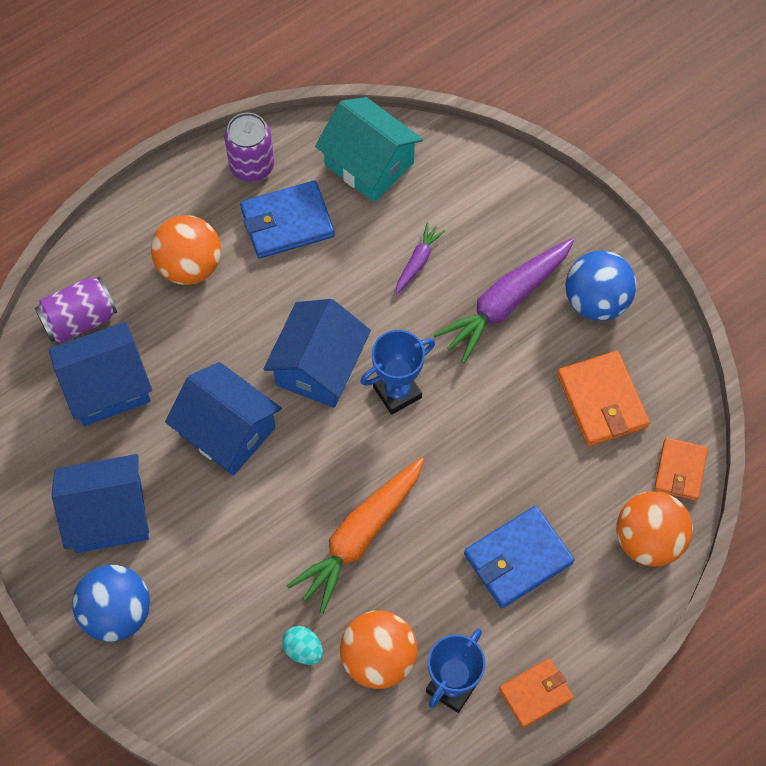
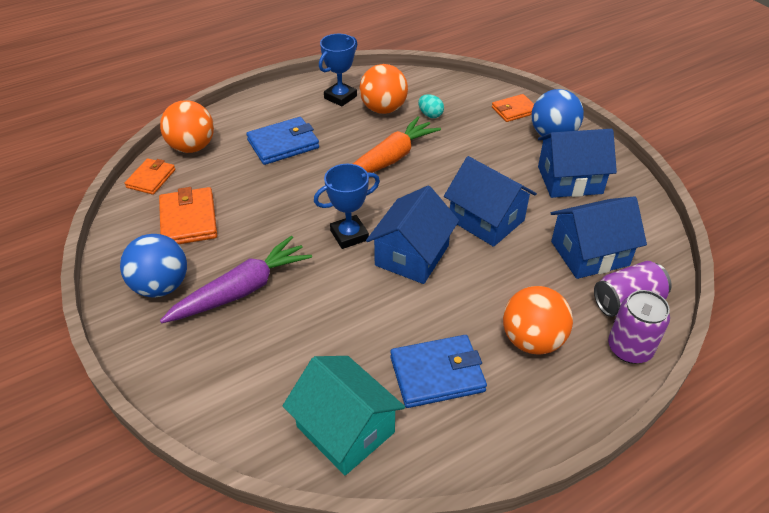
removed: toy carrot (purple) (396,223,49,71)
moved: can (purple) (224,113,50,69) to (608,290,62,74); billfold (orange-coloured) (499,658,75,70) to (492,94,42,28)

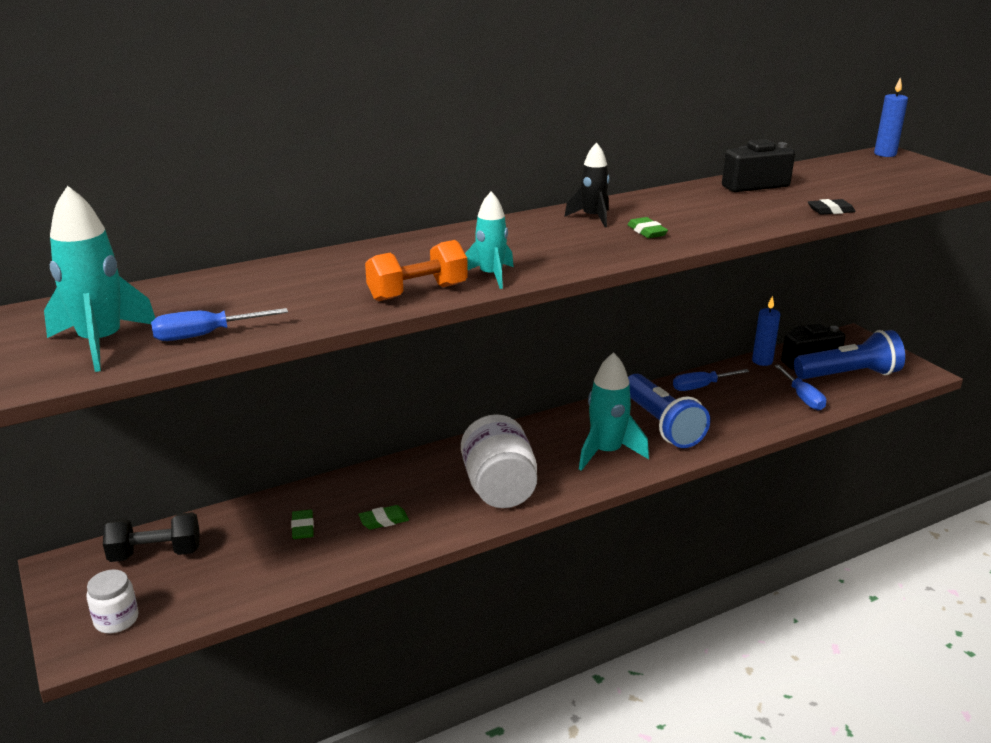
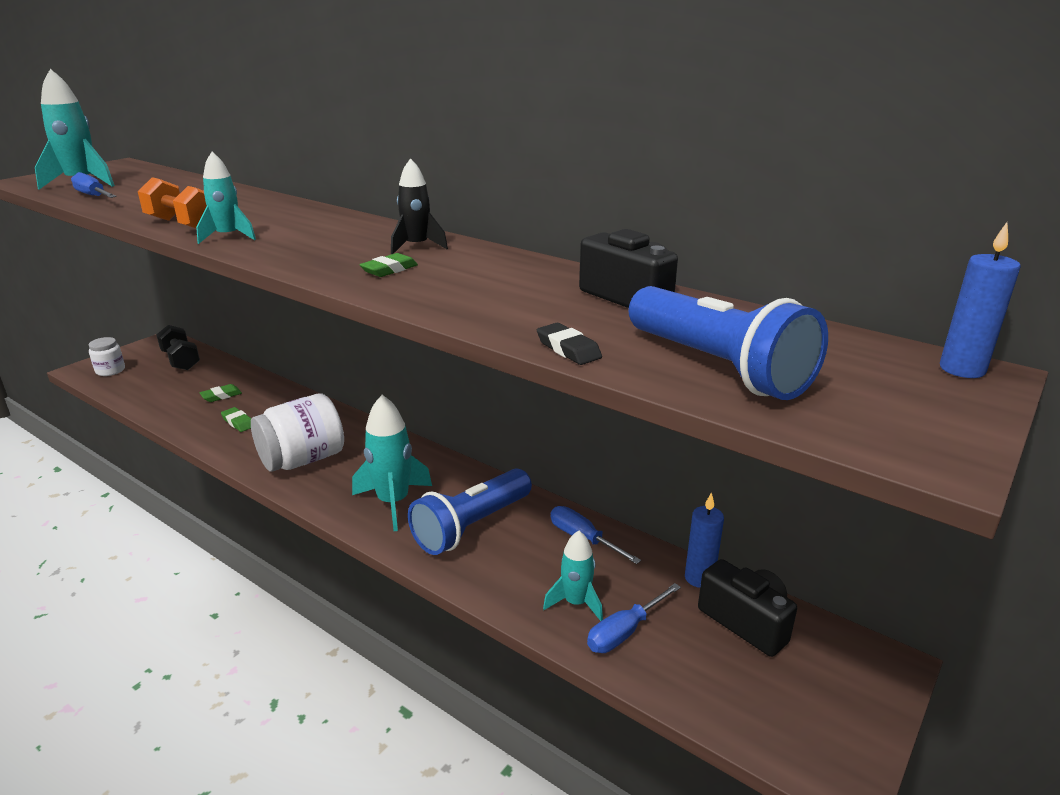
added: toy rocket (aqua) (543,531,60,90)
moved: torch (royal blue) (794,330,111,49) to (629,286,199,114)

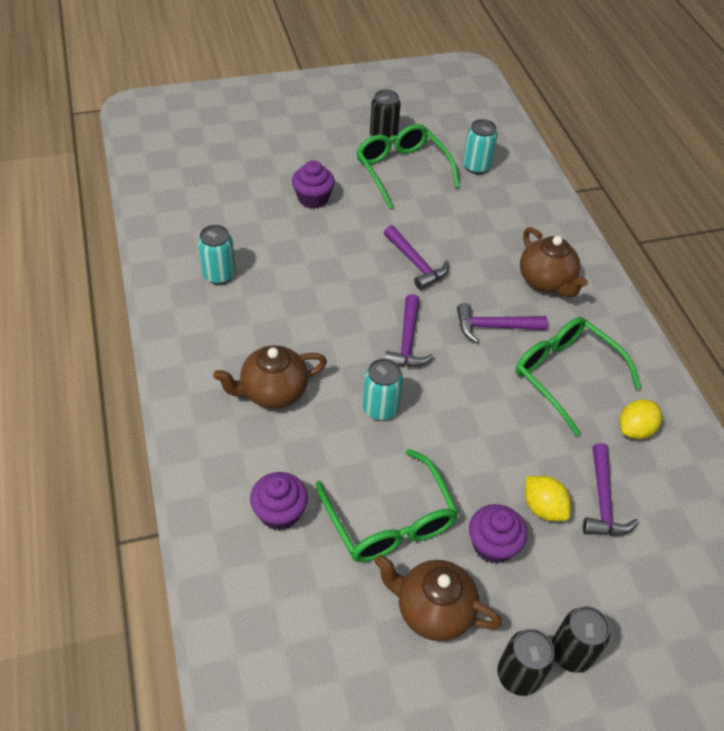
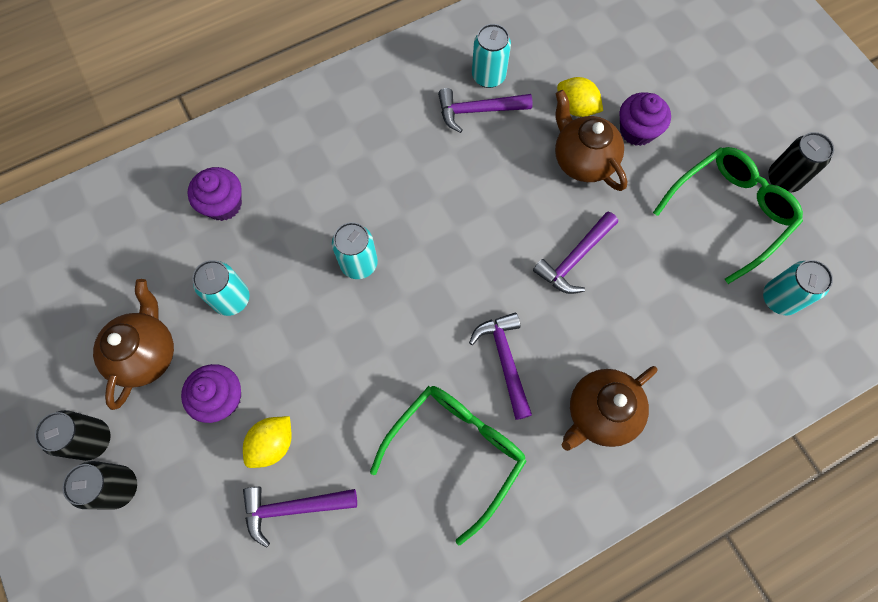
moved: teapot (dark brown) (213,345,114,64) to (555,90,73,101); claw hammer (purple) (385,294,48,73) to (438,88,94,45); citrus fruit (bright yellow) (620,399,42,40) to (557,77,46,40)
replaced: spectacles (emerald) (316,449,143,113) to can (aqua) (192,260,57,56)

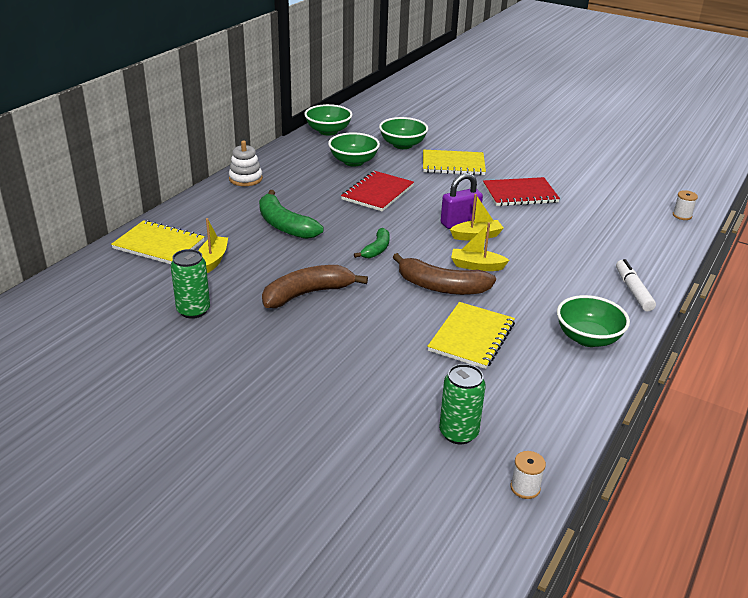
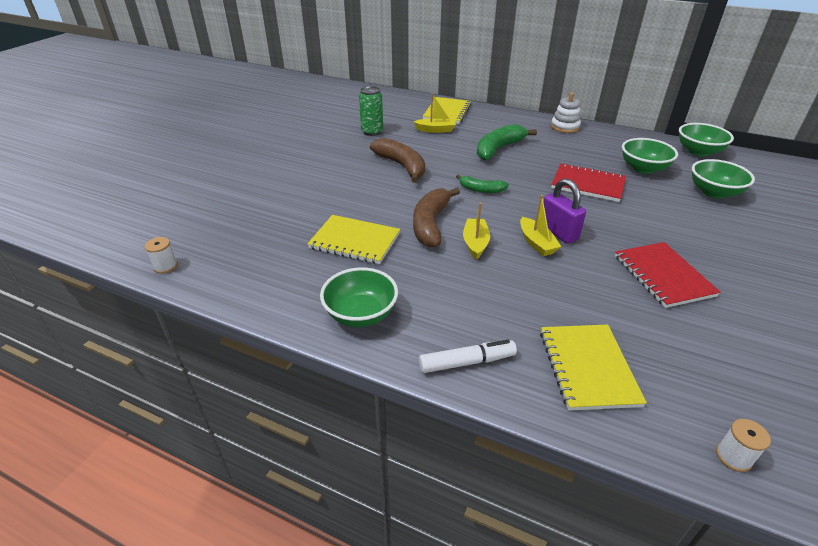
removed: can (emerald) (439,364,47,80)
moved: notepad (bright yellow) (423,150,63,25) to (540,324,107,87)

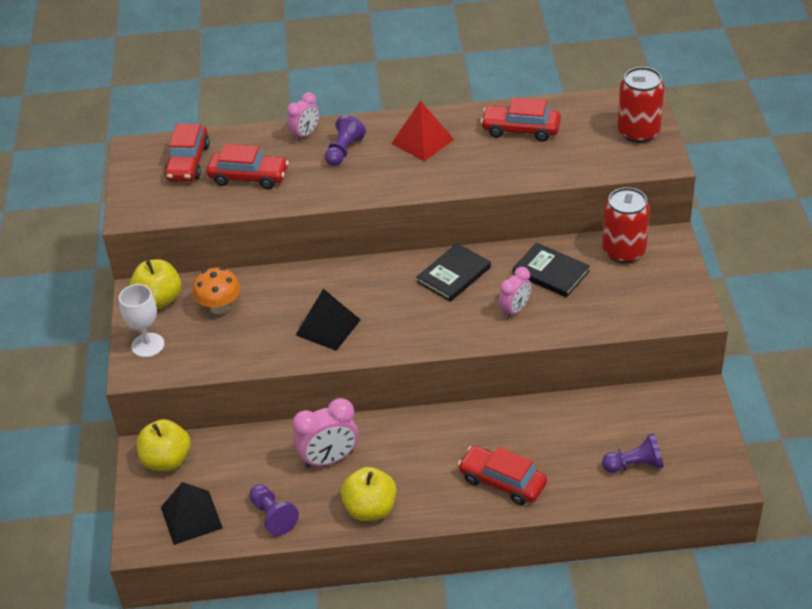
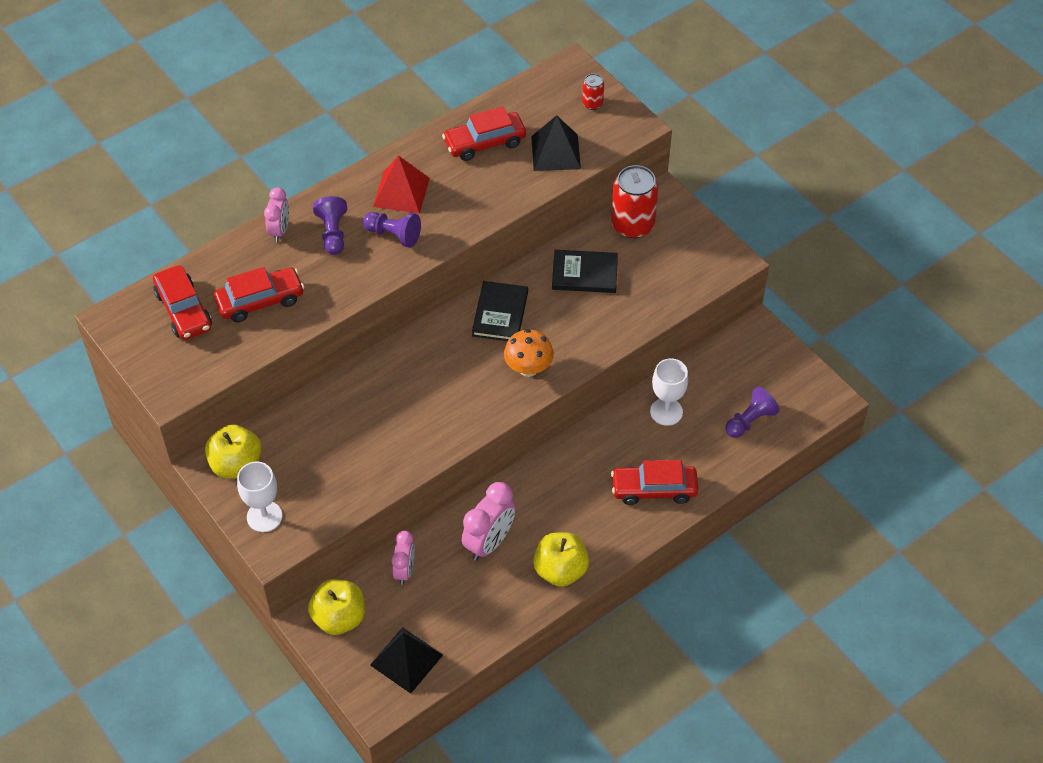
added: goblet (white) (650,358,38,68)
moved: fungus (orange-coloured) (193,267,47,47) to (504,329,50,48); pawn (purple) (249,484,50,52) to (363,212,58,36); solid pyramid (ebony) (296,289,65,62) to (531,115,50,56); bedside clock (rosy) (499,267,33,51) to (391,531,24,54)
resized: can (red) (617,67,47,76) = (582,74,22,36) x0.49

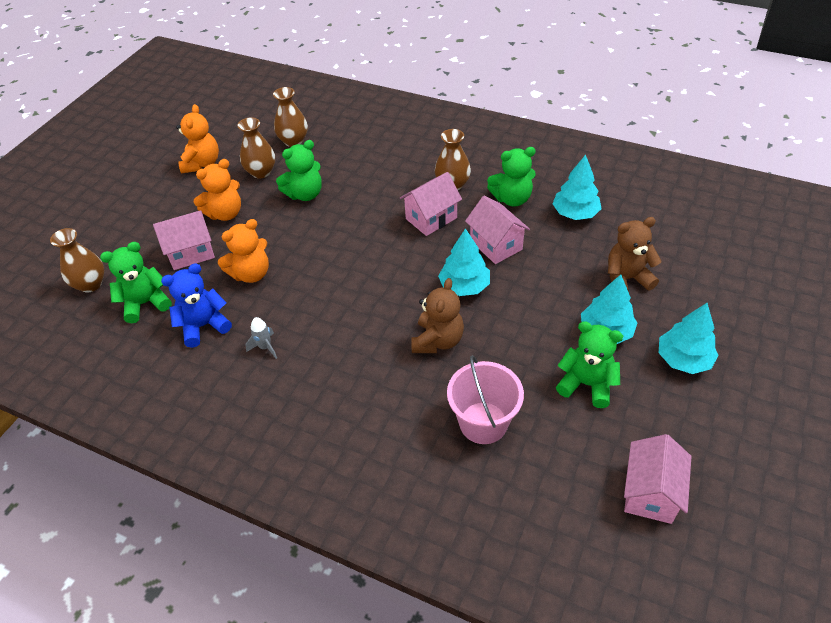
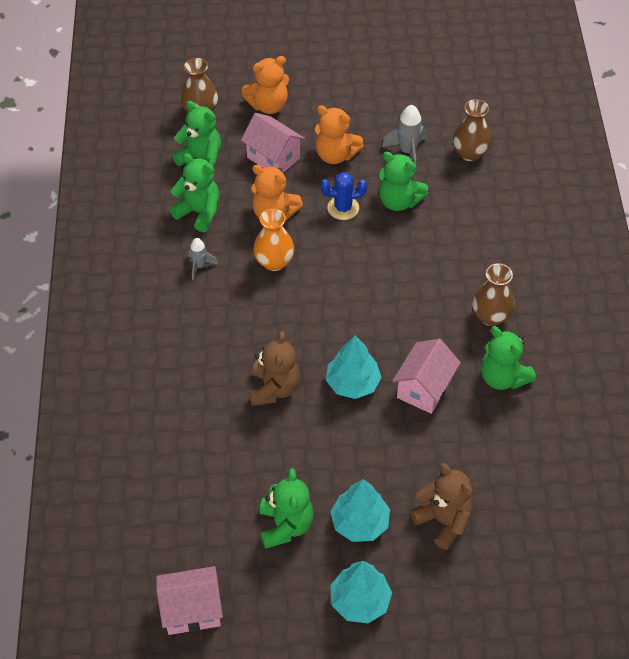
removed: house (rosy) (400,172,62,64); sand bucket (rosy) (447,355,77,89); toy tree (aqua) (552,154,50,66)
added: vase (orange-coloured) (253,209,41,62); cactus (royal blue) (320,172,47,48)
moved: stuffed bear (orange-coloured) (176,104,43,69) to (242,56,47,58)
replaced: vase (dark brown) (237,117,38,62) to toy rocket (ash-grey) (382,105,45,66)
recoloured: stuffed bear (royal blue) (161,264,71,84) to stuffed bear (emerald) (169,153,51,79)
turned: stuffed bear (dark brown) (411,278,53,75) = (249,331,51,75) 75 degrees counterclockwise

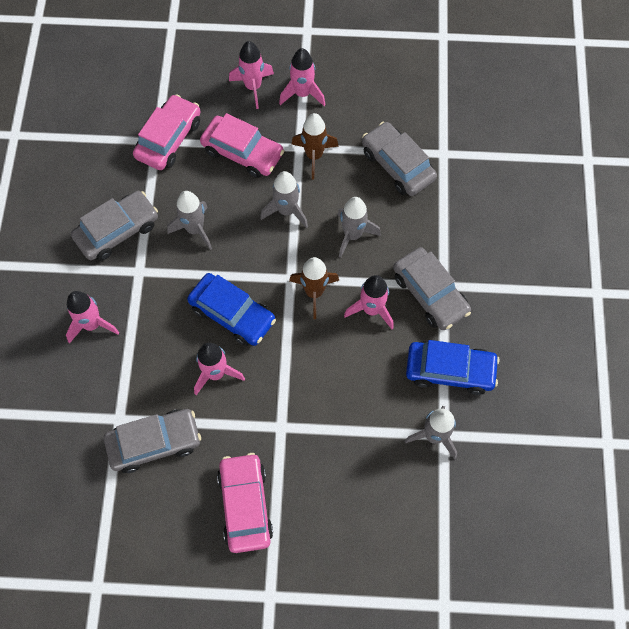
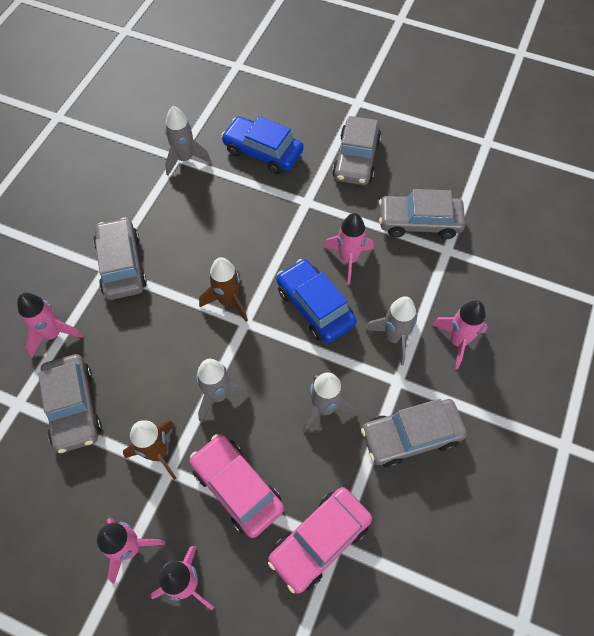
moved: toy rocket (ash-grey) (337,197,44,61) to (365,296,52,69); toy rocket (rosy) (344,275,50,54) to (17,293,66,64); automobile (royal blue) (406,340,94,55) to (221,116,83,58)
recoloured: automobile (rosy) (217,453,56,100) to automobile (ash-grey) (332,116,49,69)

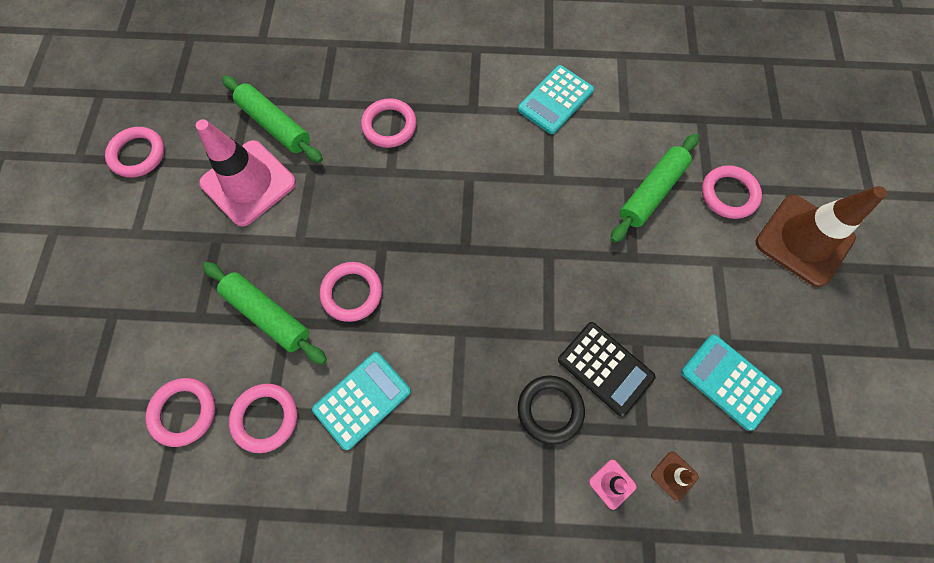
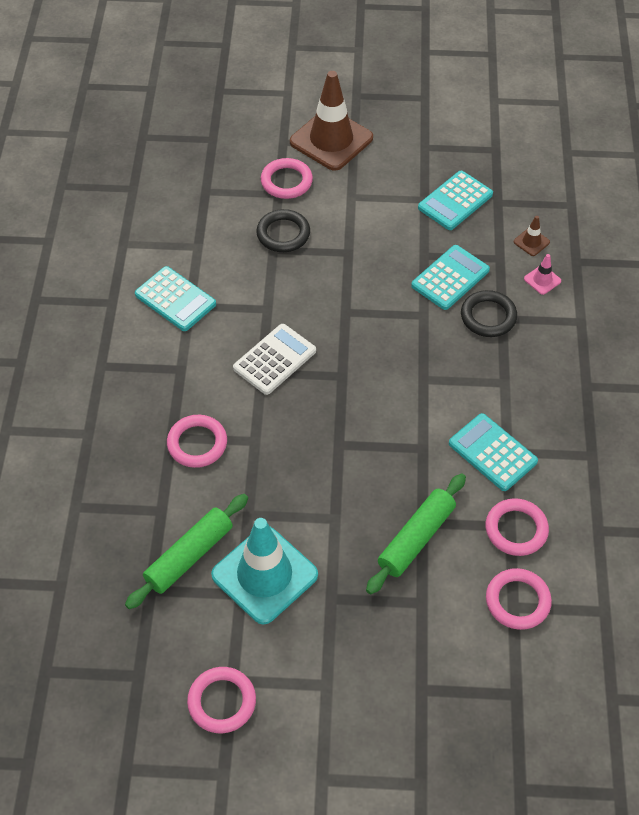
removed: ring (rosy) (320,262,62,60)
added: calculator (white) (233,324,83,71)
replaced: dough roller (emerald) (611,134,88,109) to ring (ebony) (256,209,54,43)
recoloured: traffic cone (rosy) (196,119,100,108) to traffic cone (aqua) (211,518,107,107); calculator (ebony) (558,322,98,94) to calculator (aqua) (411,245,79,65)

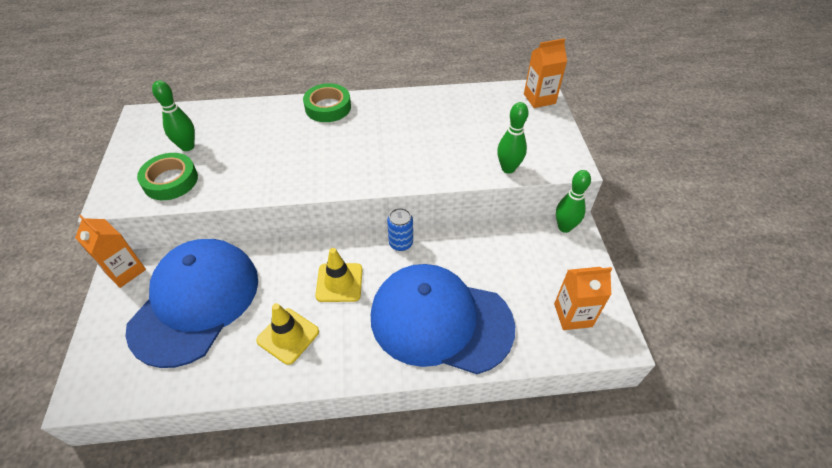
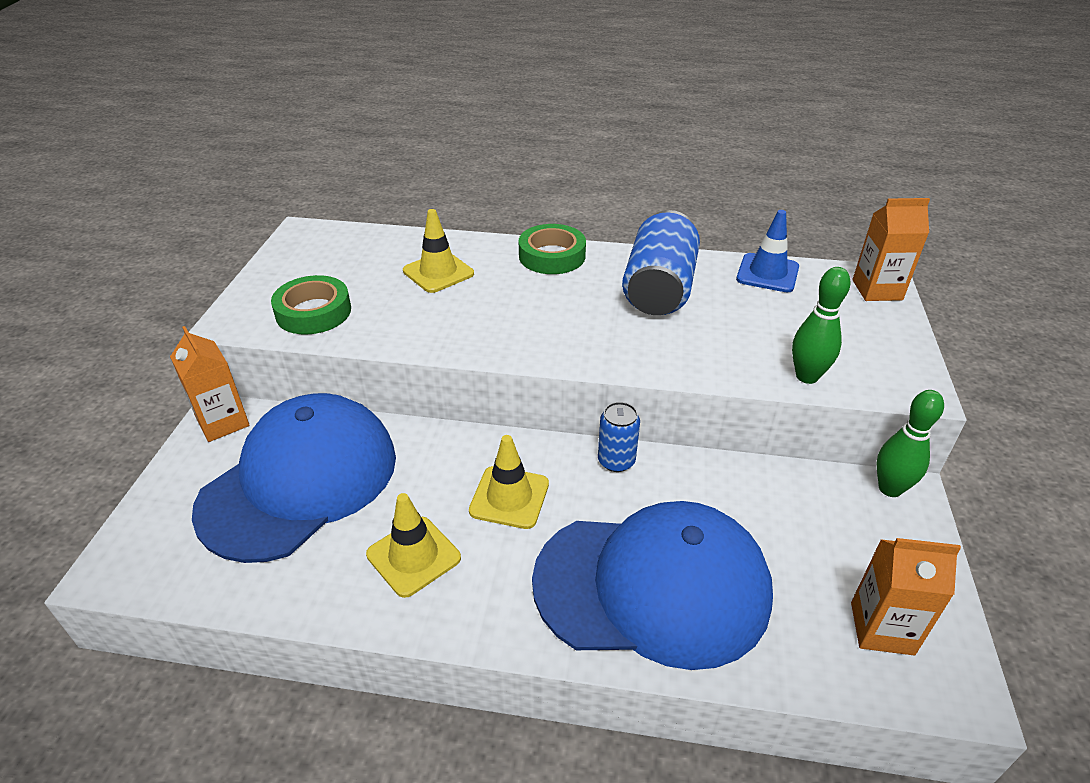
removed: tenpin (emerald) (152,80,43,71)
added: traffic cone (bright yellow) (403,209,71,84); can (royal blue) (622,210,78,105); traffic cone (royal blue) (736,210,63,82)
turned: cap (royal blue) (371,264,144,110) = (532,501,241,169) 150 degrees clockwise

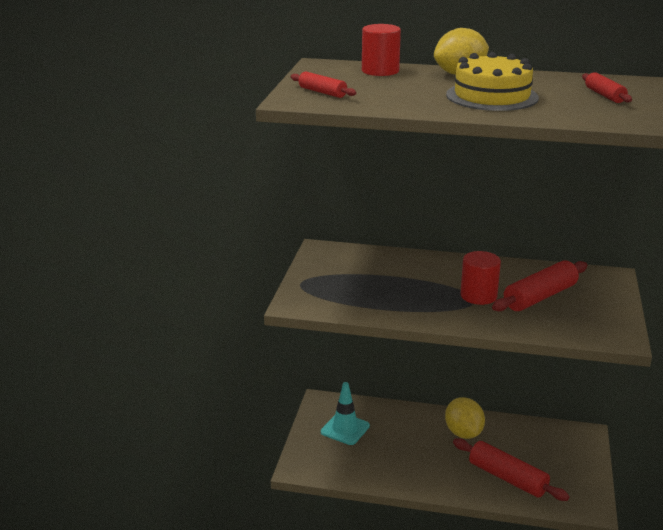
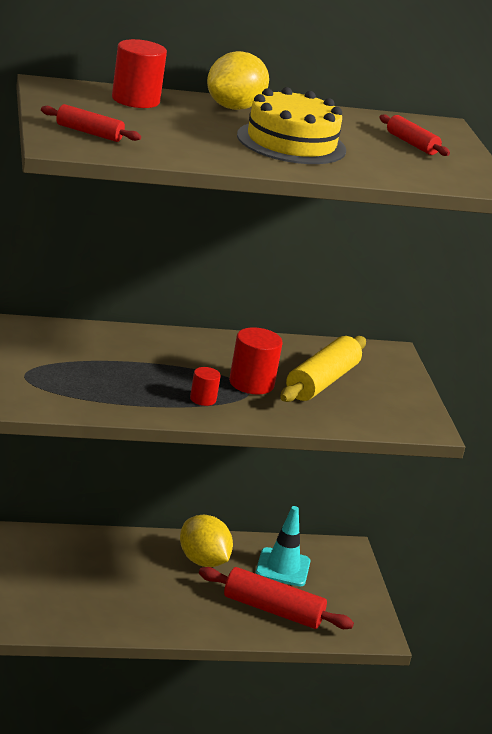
added: solid cylinder (red) (190,367,31,39)
moved: traffic cone (aqua) (321,382,49,63) to (255,506,55,80)
recoloured: dough roller (red) (492,260,95,52) to dough roller (bright yellow) (280,336,86,66)

